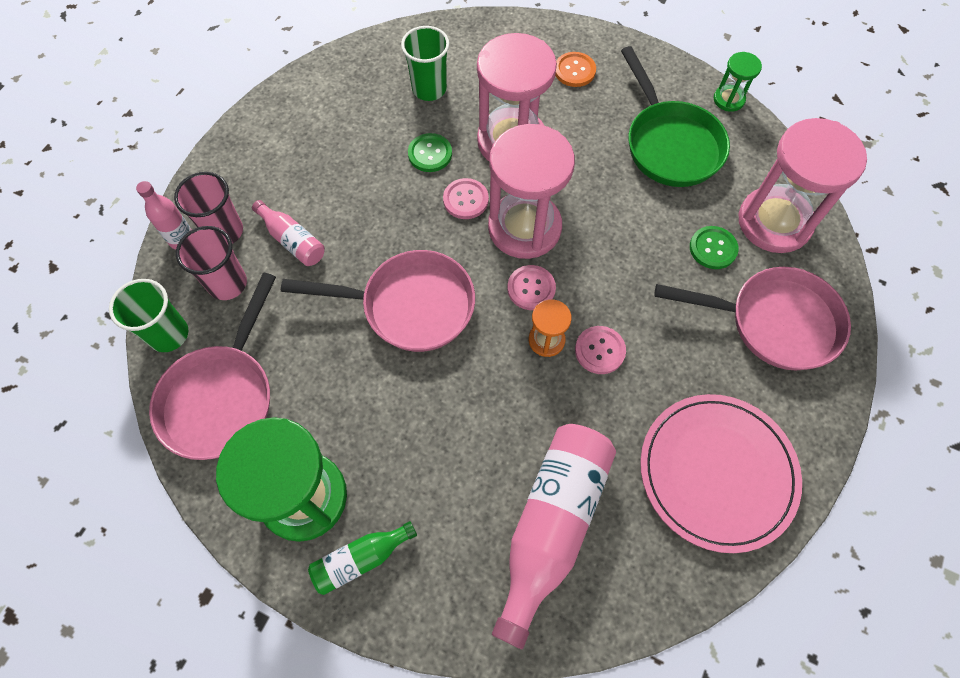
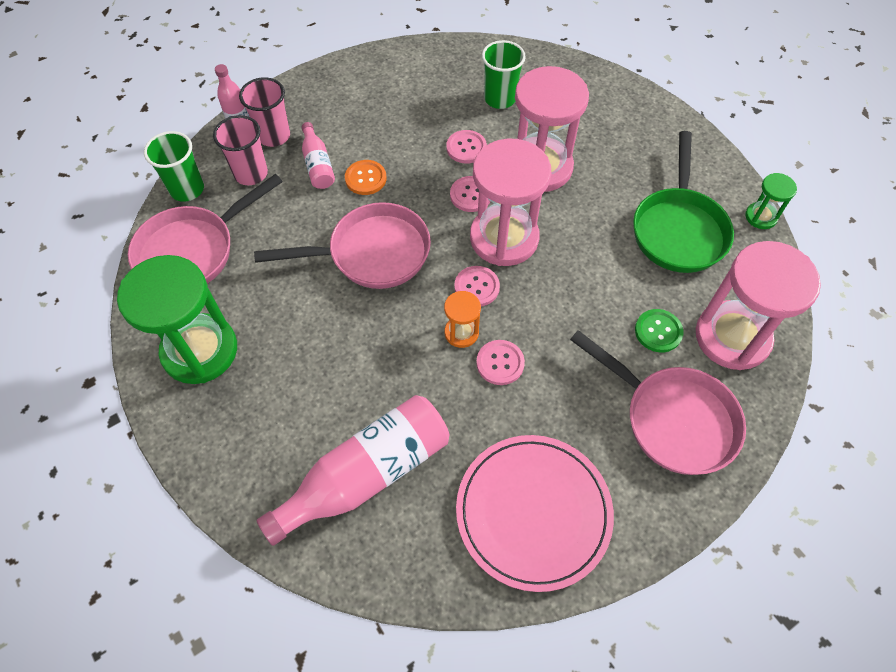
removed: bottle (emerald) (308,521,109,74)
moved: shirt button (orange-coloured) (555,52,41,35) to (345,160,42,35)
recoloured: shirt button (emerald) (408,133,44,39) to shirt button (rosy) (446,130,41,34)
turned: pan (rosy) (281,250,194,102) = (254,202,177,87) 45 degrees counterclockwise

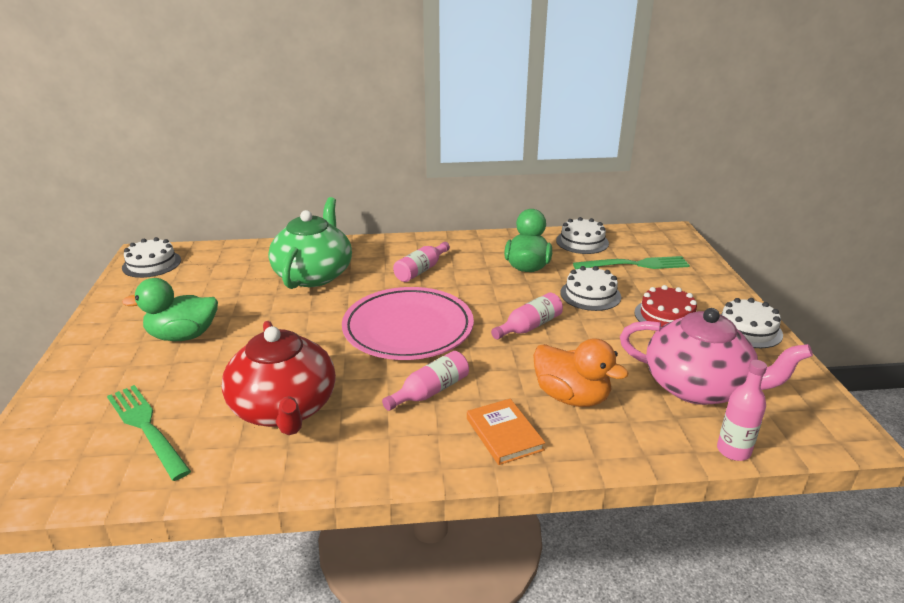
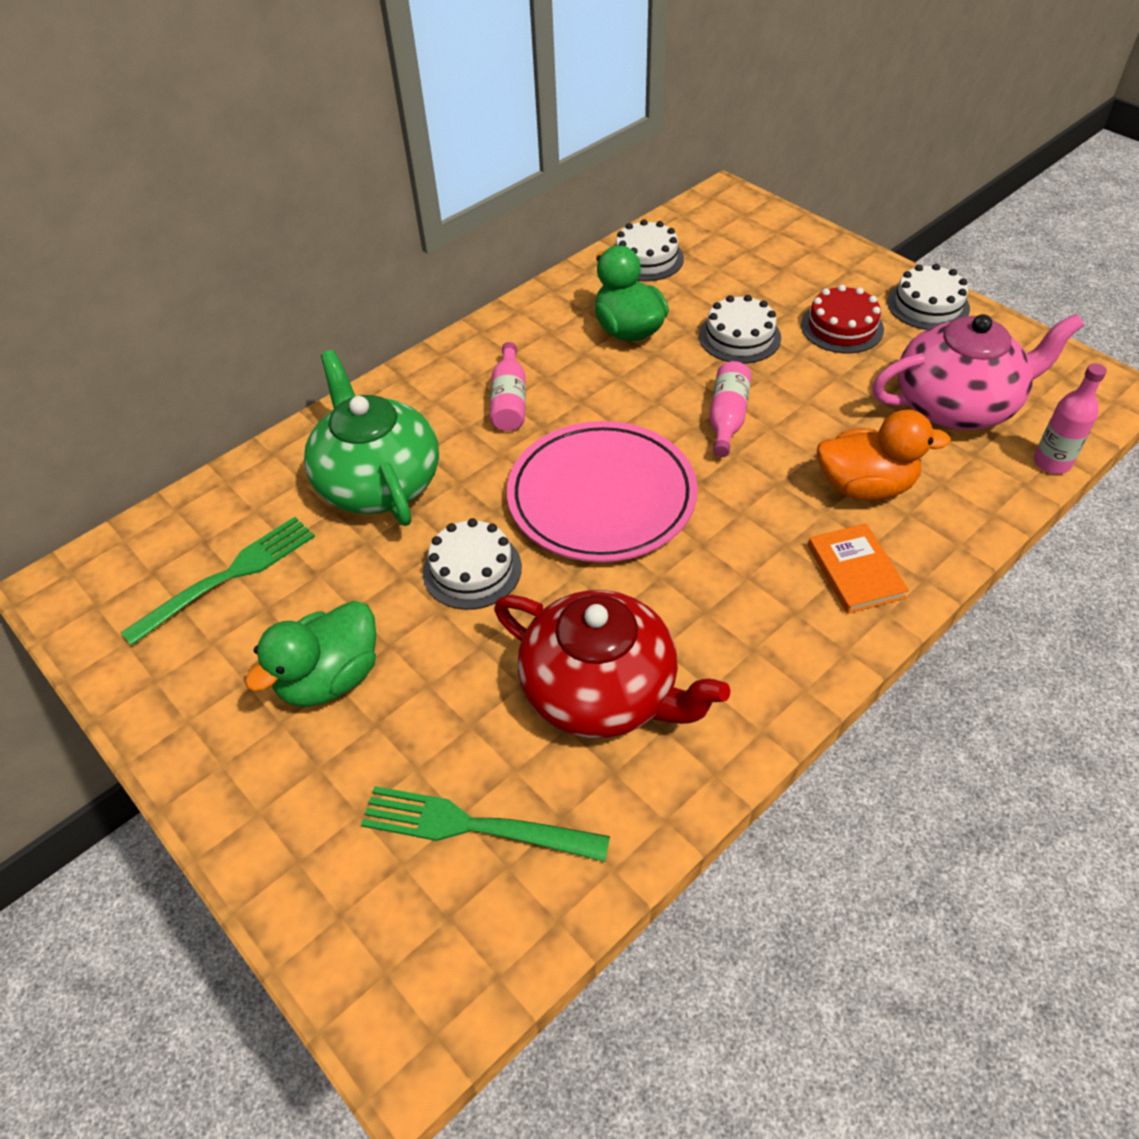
removed: bottle (rosy) (382,351,87,60)
moved: cake (white) (122,237,59,41) to (423,518,99,92); table fork (emerald) (573,256,117,13) to (121,517,194,129)
turned: hardcover (orange-coloured) (467,399,78,66) = (808,524,101,90) 45 degrees clockwise

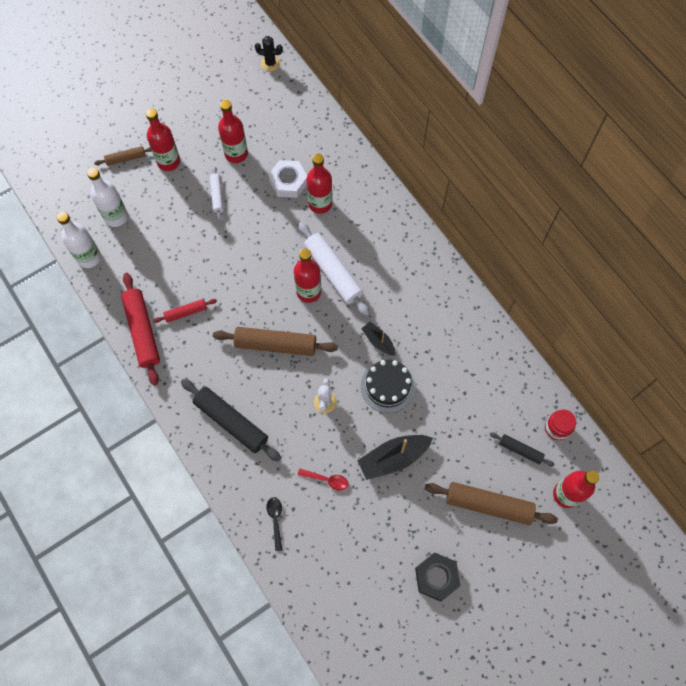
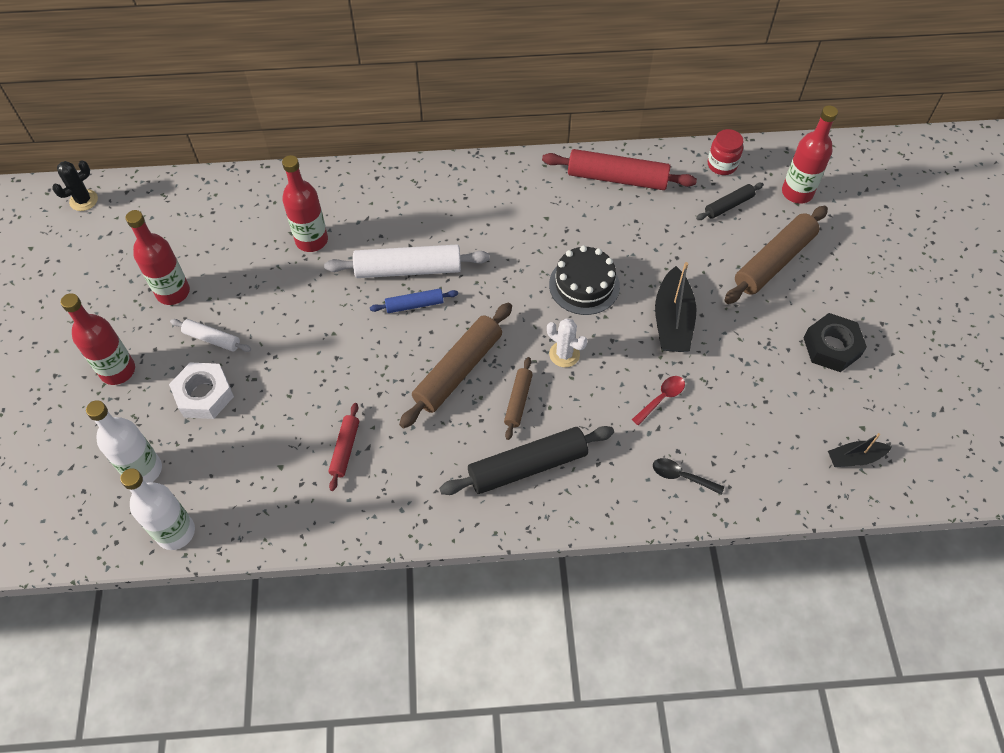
moved: dough roller (dark brown) (94,146,58,20) to (504,357,29,83); dough roller (red) (121,273,39,113) to (542,149,155,41); hexagon nut (white) (268,160,39,38) to (169,362,65,57); boat (ebony) (361,322,34,34) to (828,433,64,34)
replaced: bottle (red) (294,248,27,55) to dough roller (royal blue) (370,288,88,25)

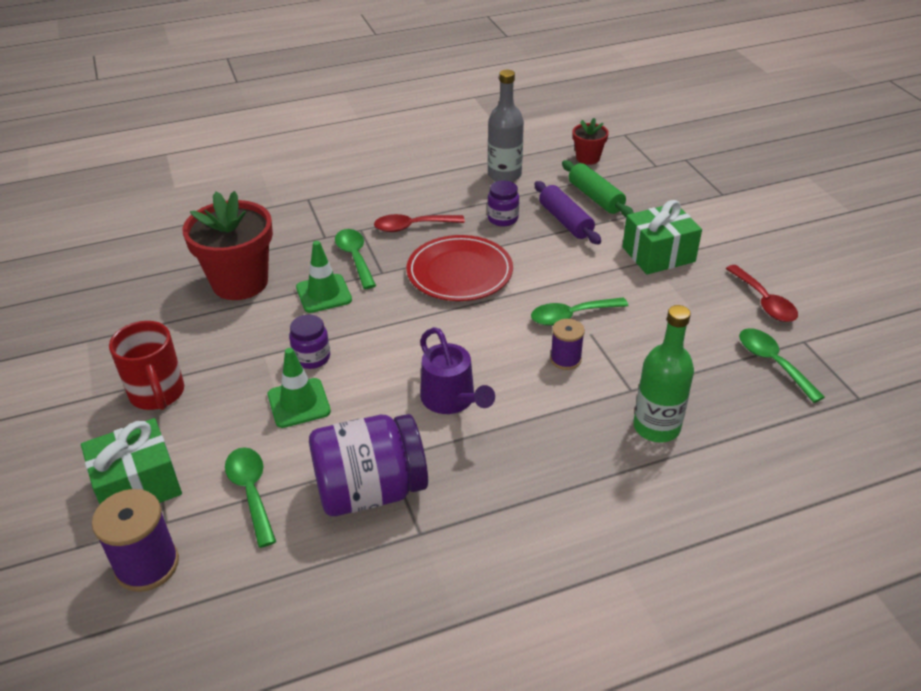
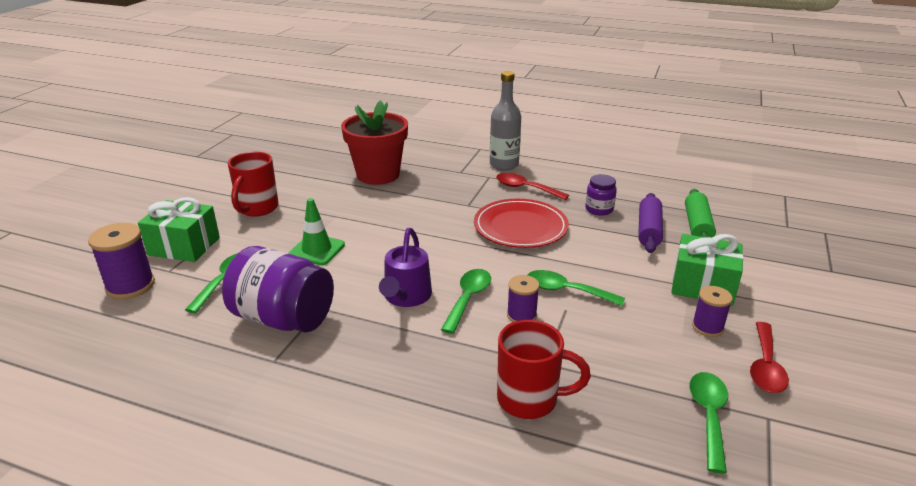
removed: jam jar (purple) (289,315,41,54); traffic cone (emerald) (296,241,56,72); plant pot (red) (573,118,36,47)
added: bobbin (purple) (692,286,41,51)
moved: teaspoon (emerald) (335,229,41,60) to (441,269,50,65); bottle (ash-grey) (488,70,36,112) to (490,71,31,99)
replaced: bottle (emerald) (633,305,61,137) to mug (red) (497,320,94,99)

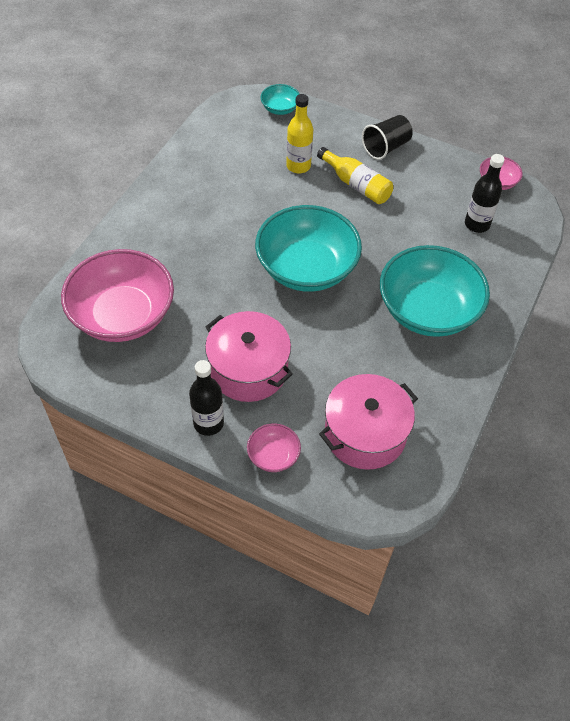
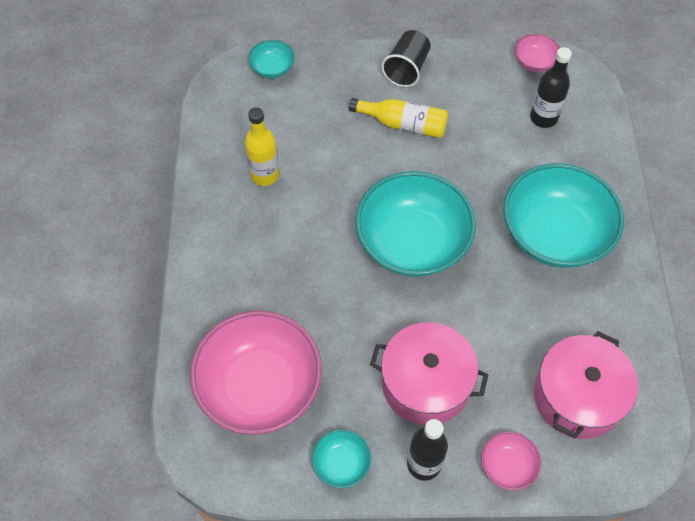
added: bowl (aqua) (312,429,60,59)
moved: bottle (bright yellow) (286,94,27,80) to (245,108,34,78)

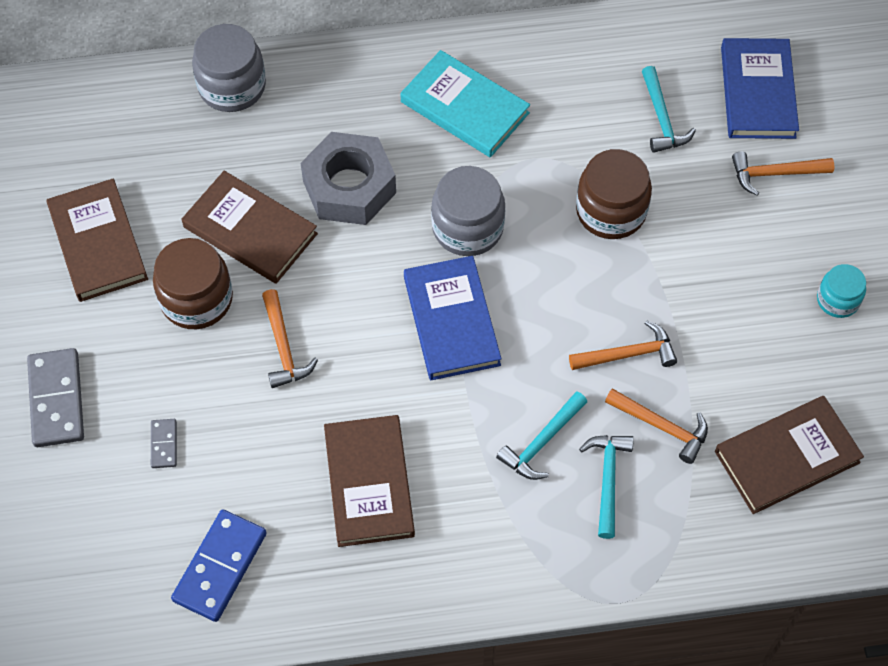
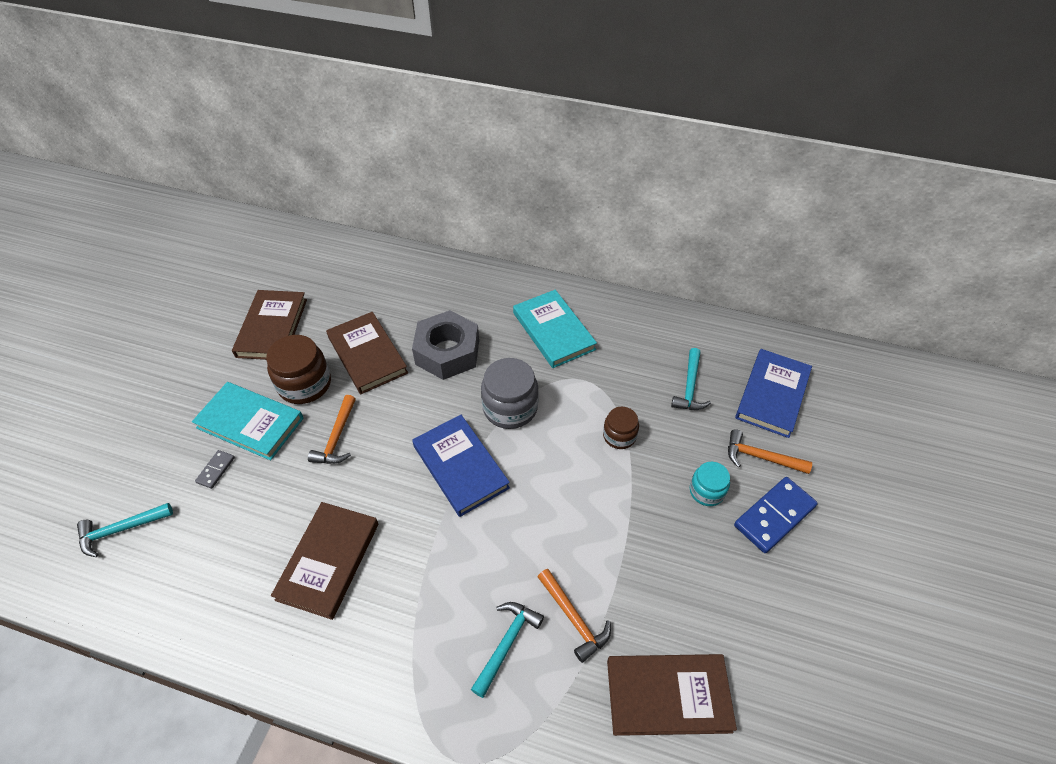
removed: domino tile (ash-grey) (27,348,57,99); jam jar (ash-grey) (192,24,74,88); claw hammer (orange-coloured) (569,320,108,50)
added: hardcover (aqua) (192,382,112,78)
moved: domino tile (royal blue) (171,509,96,113) to (734,477,83,76); claw hammer (aqua) (496,391,91,89) to (77,503,96,54); jam jar (aqua) (817,264,49,54) to (690,462,40,44)
turned: hardcover (royal blue) (404,256,97,124) = (412,415,98,102) 45 degrees counterclockwise
resized: jam jar (dark brown) (576,149,76,90) = (603,407,36,42) x0.59

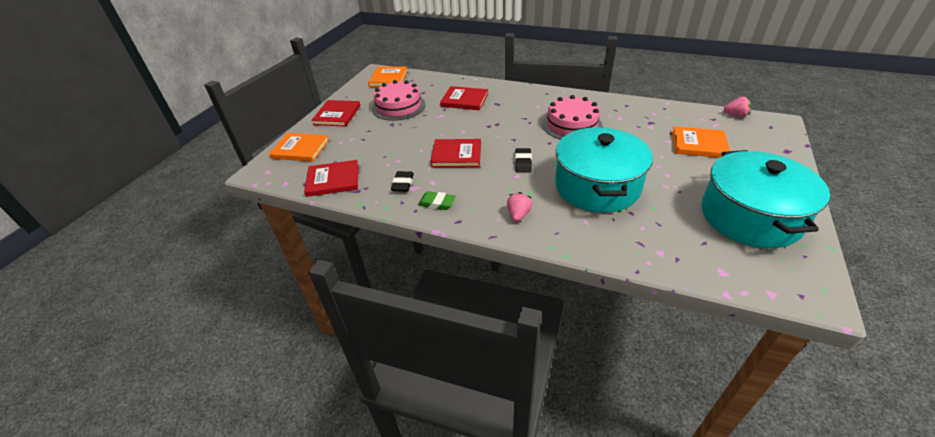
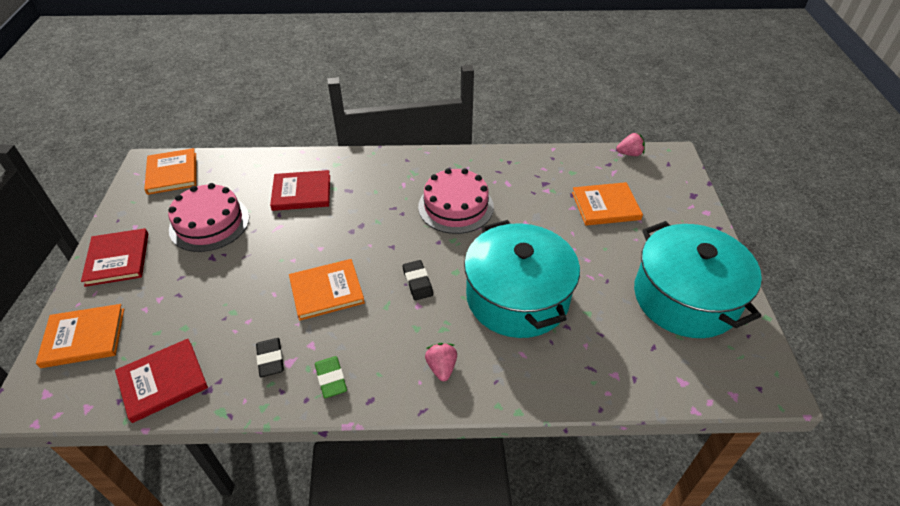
recoloured: hardcover (red) (430,139,51,28) to hardcover (orange-coloured) (289,259,76,62)
turned: eraser (emerald) (418,191,38,19) = (315,356,32,42) 75 degrees clockwise

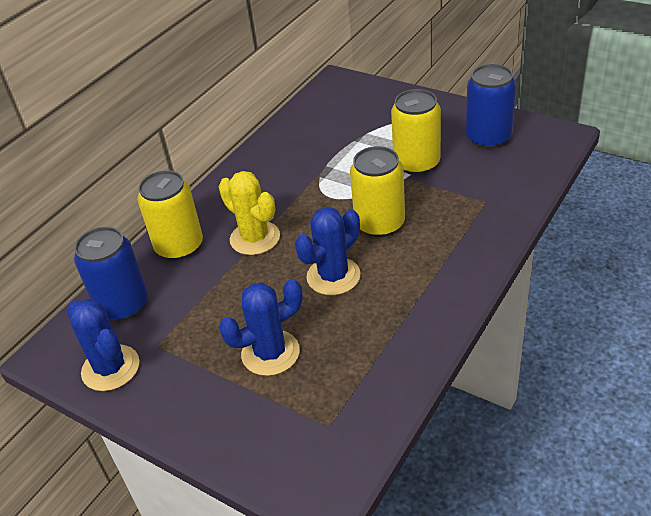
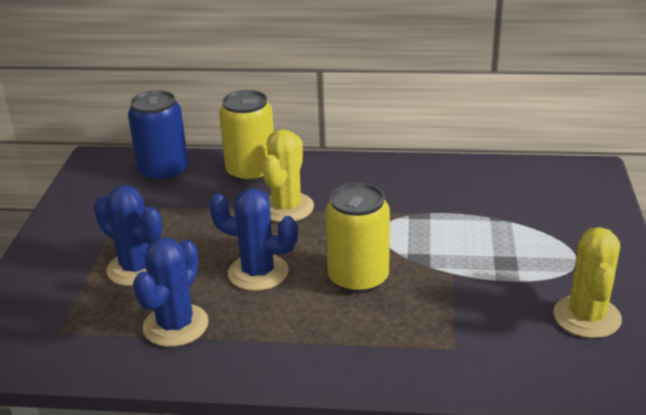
removed: can (bright yellow) (391,89,50,86)
moved: cactus (royal blue) (67,299,72,92) to (133,238,76,109)
replaced: can (royal blue) (466,64,50,85) to cactus (bright yellow) (554,227,68,111)

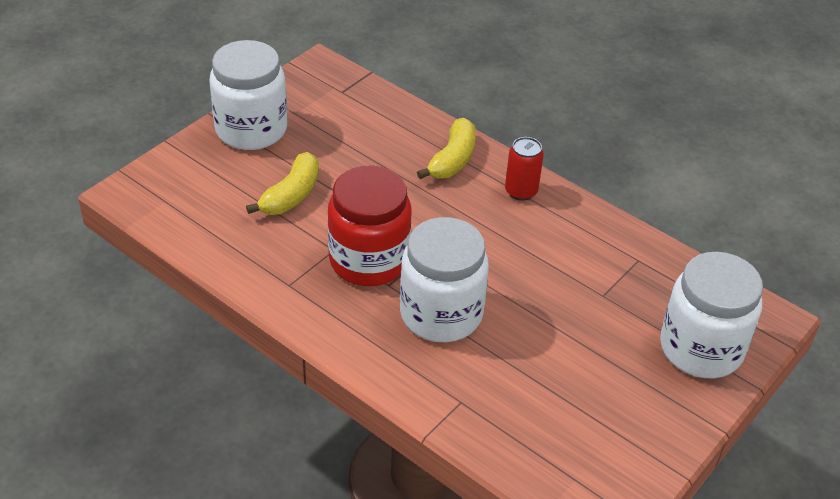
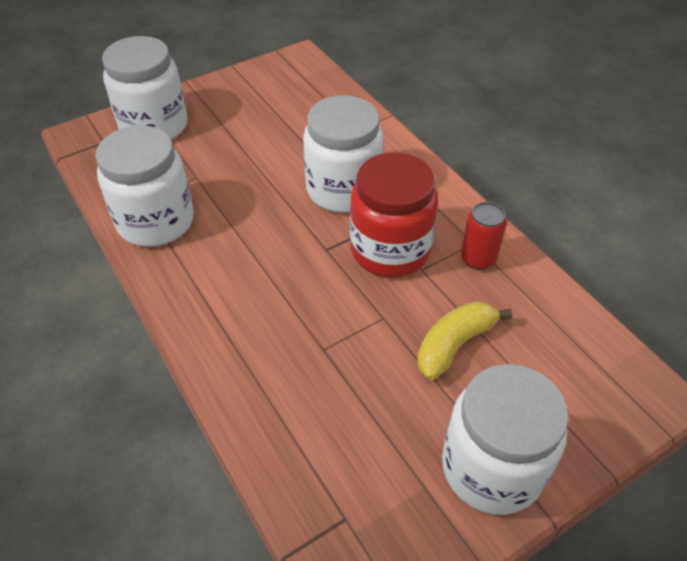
removed: banana fruit (bright yellow) (417,118,59,61)
added: jam jar (white) (96,125,98,122)
moved: can (red) (505,137,39,64) to (461,202,46,68)

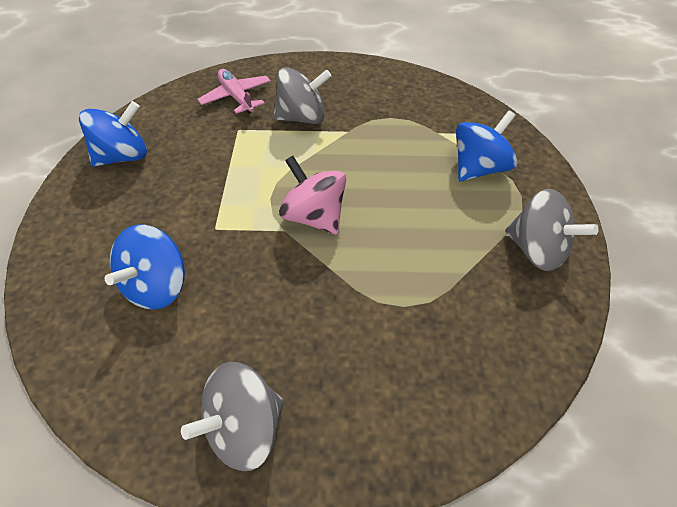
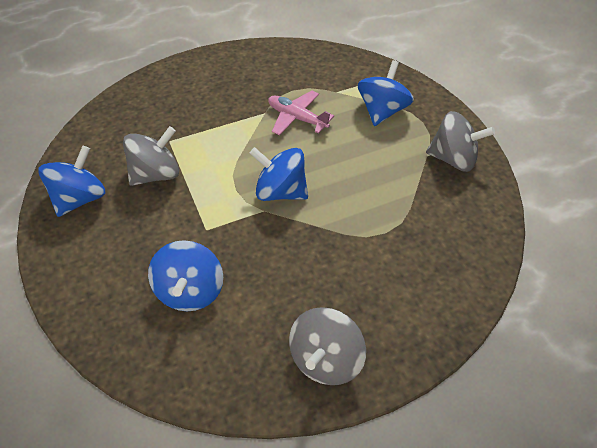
moved: toy plane (rosy) (198,69,73,45) to (268,91,66,44); whirligig (ash-grey) (273,67,58,57) to (123,126,56,60)
recoloured: whirligig (rosy) (279,156,67,78) to whirligig (royal blue) (250,147,58,54)

